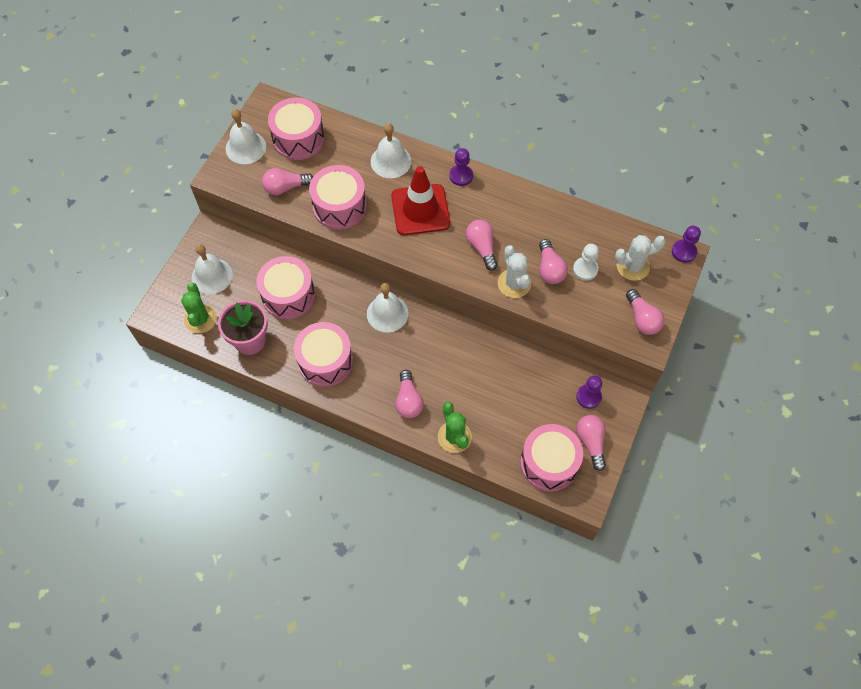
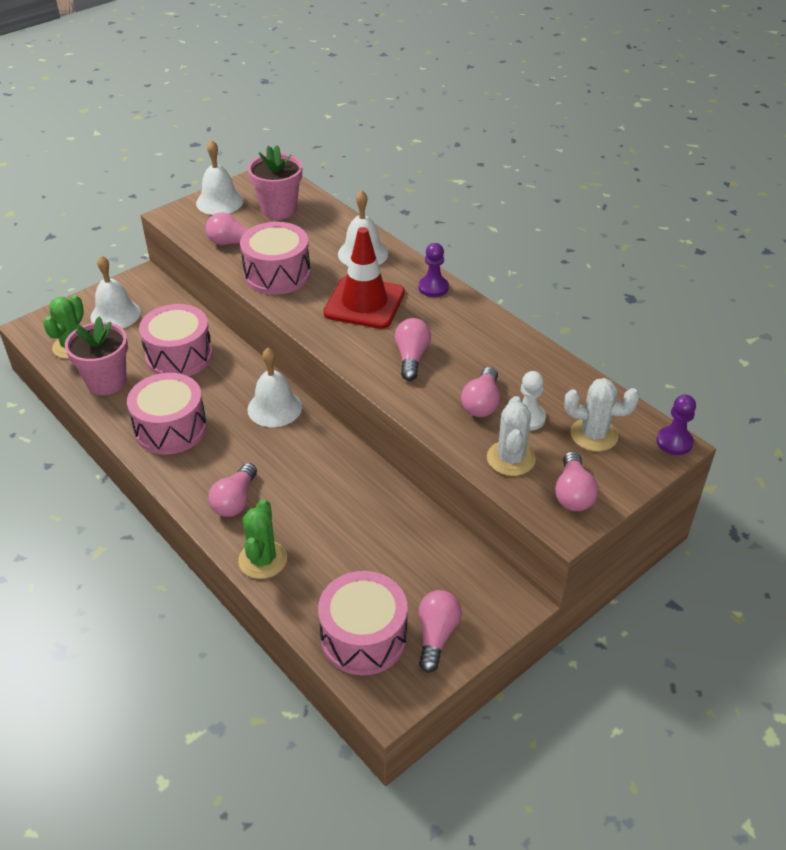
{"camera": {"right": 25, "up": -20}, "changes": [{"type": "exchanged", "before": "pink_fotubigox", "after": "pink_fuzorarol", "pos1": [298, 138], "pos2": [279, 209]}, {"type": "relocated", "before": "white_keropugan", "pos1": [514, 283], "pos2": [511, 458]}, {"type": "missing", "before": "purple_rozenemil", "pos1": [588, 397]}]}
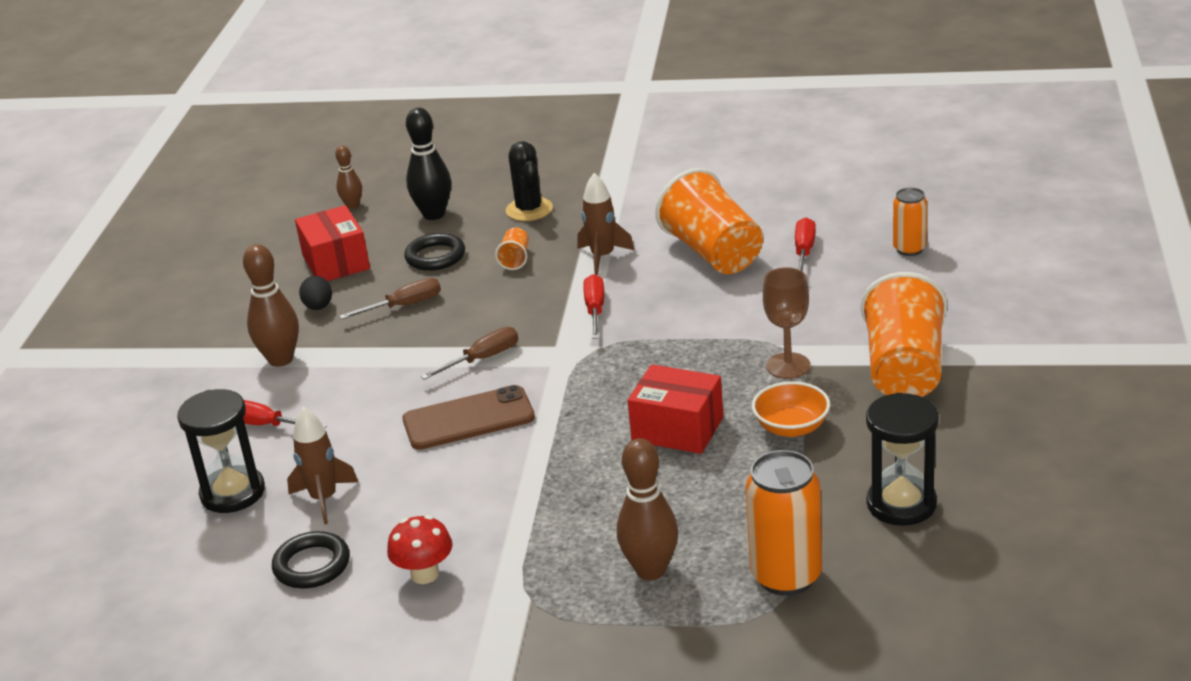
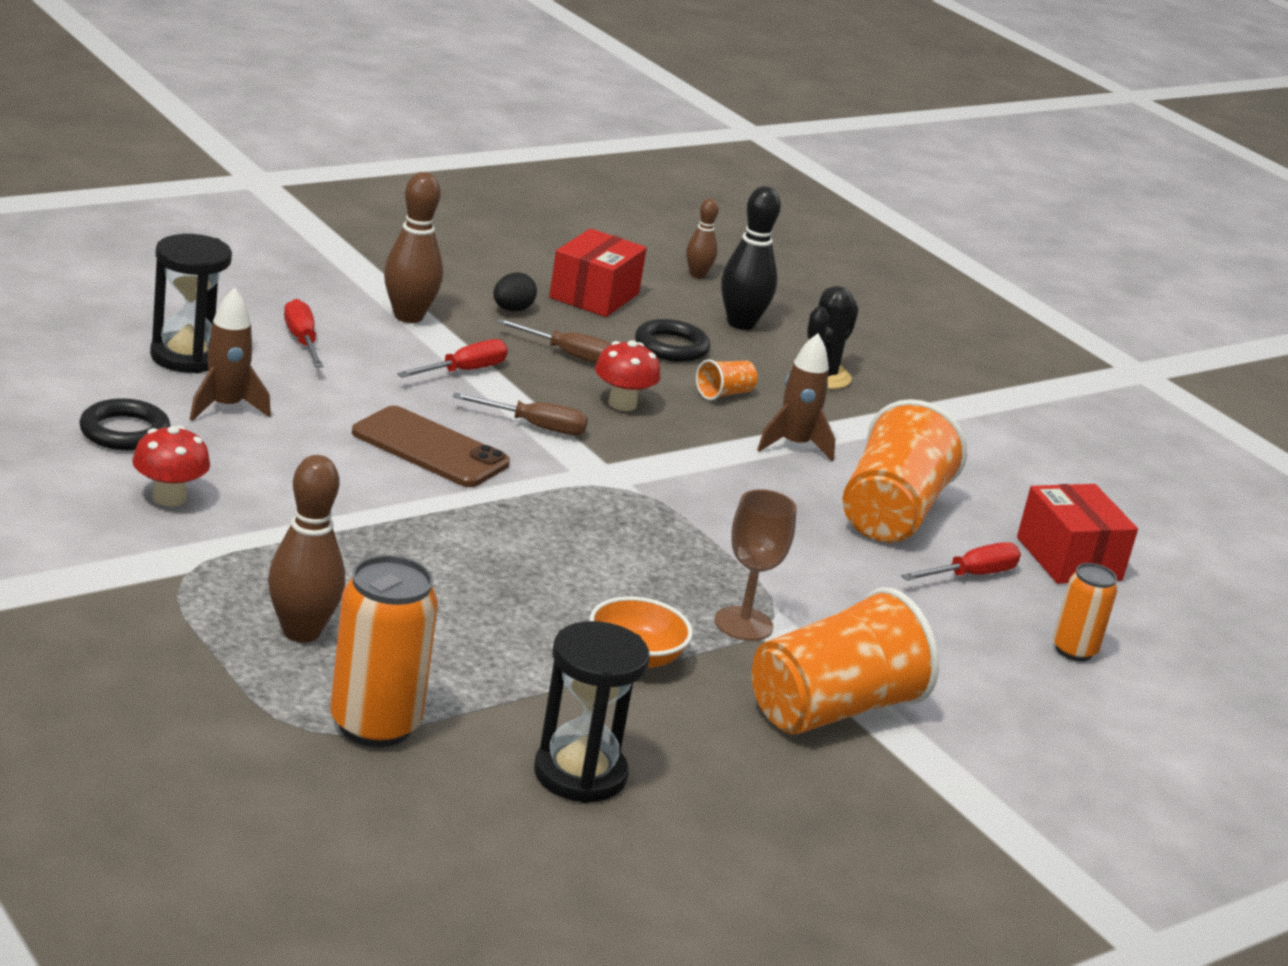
{"camera": {"right": 40, "up": -5}, "changes": [{"type": "relocated", "before": "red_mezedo", "pos1": [595, 310], "pos2": [464, 371]}, {"type": "relocated", "before": "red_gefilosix", "pos1": [677, 429], "pos2": [1069, 559]}, {"type": "appeared", "after": "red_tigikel", "pos2": [622, 404]}]}
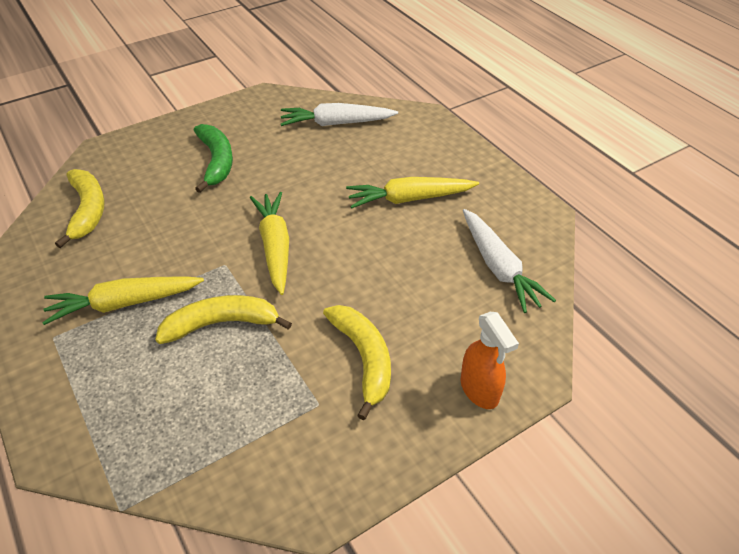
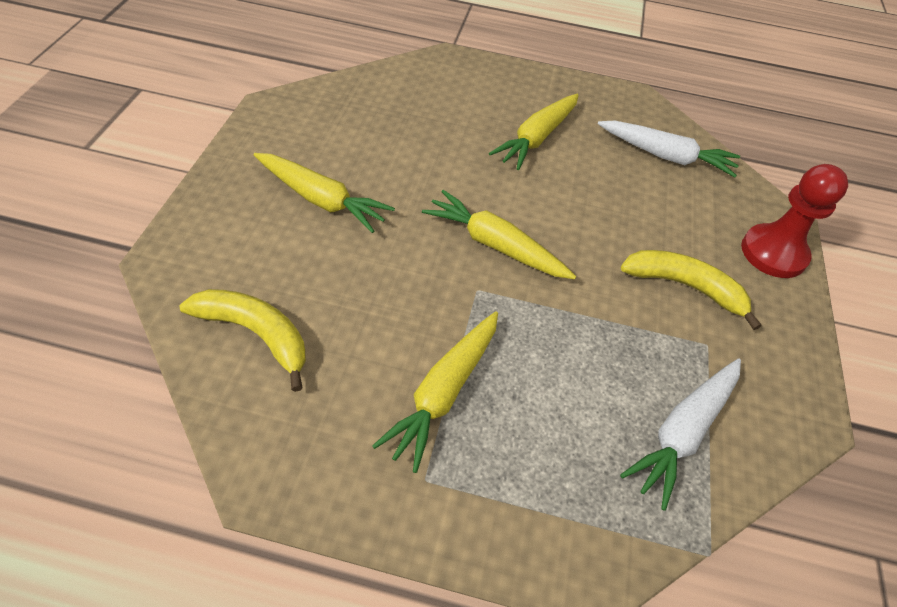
{"camera": {"right": -50, "up": 5}, "changes": [{"type": "missing", "before": "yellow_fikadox", "pos1": [222, 323]}, {"type": "exchanged", "before": "green_fikadox", "after": "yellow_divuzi", "pos1": [216, 161], "pos2": [321, 199]}, {"type": "relocated", "before": "white_divuzi", "pos1": [336, 123], "pos2": [683, 432]}, {"type": "exchanged", "before": "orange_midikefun", "after": "red_rozenemil", "pos1": [479, 390], "pos2": [773, 253]}]}
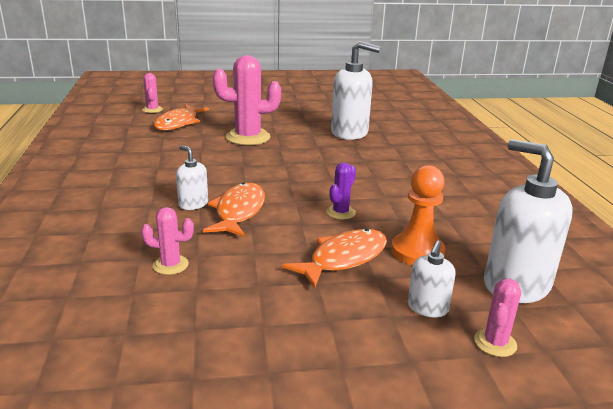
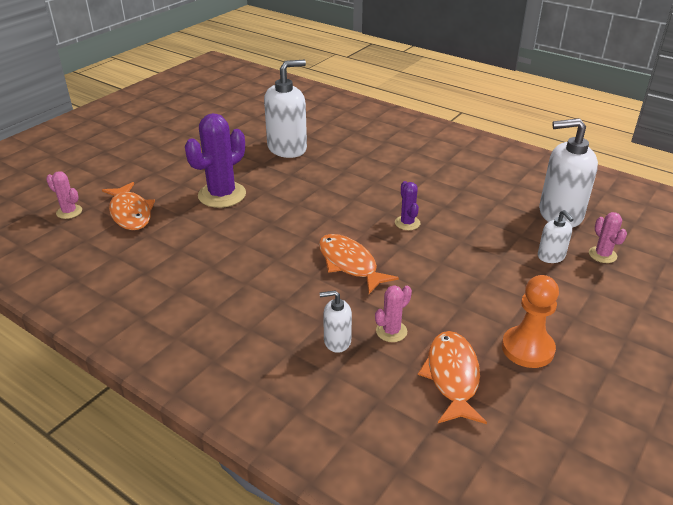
{"camera": {"right": -45, "up": 10}, "changes": [{"type": "relocated", "before": "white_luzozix", "pos1": [193, 204], "pos2": [337, 341]}, {"type": "colour", "before": "pink_keropugan", "after": "purple_keropugan", "pos1": [248, 137], "pos2": [222, 195]}, {"type": "relocated", "before": "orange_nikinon", "pos1": [343, 259], "pos2": [452, 376]}, {"type": "relocated", "before": "orange_rozenemil", "pos1": [417, 251], "pos2": [527, 348]}]}
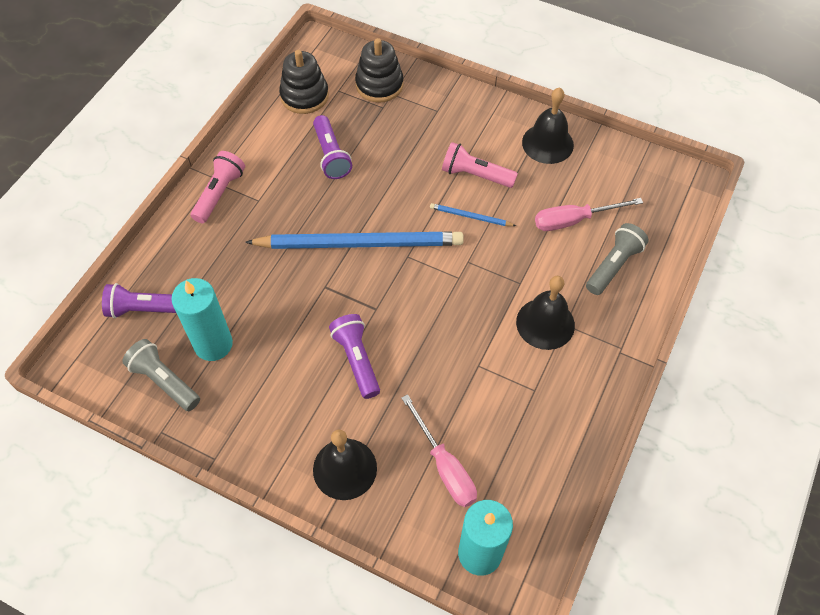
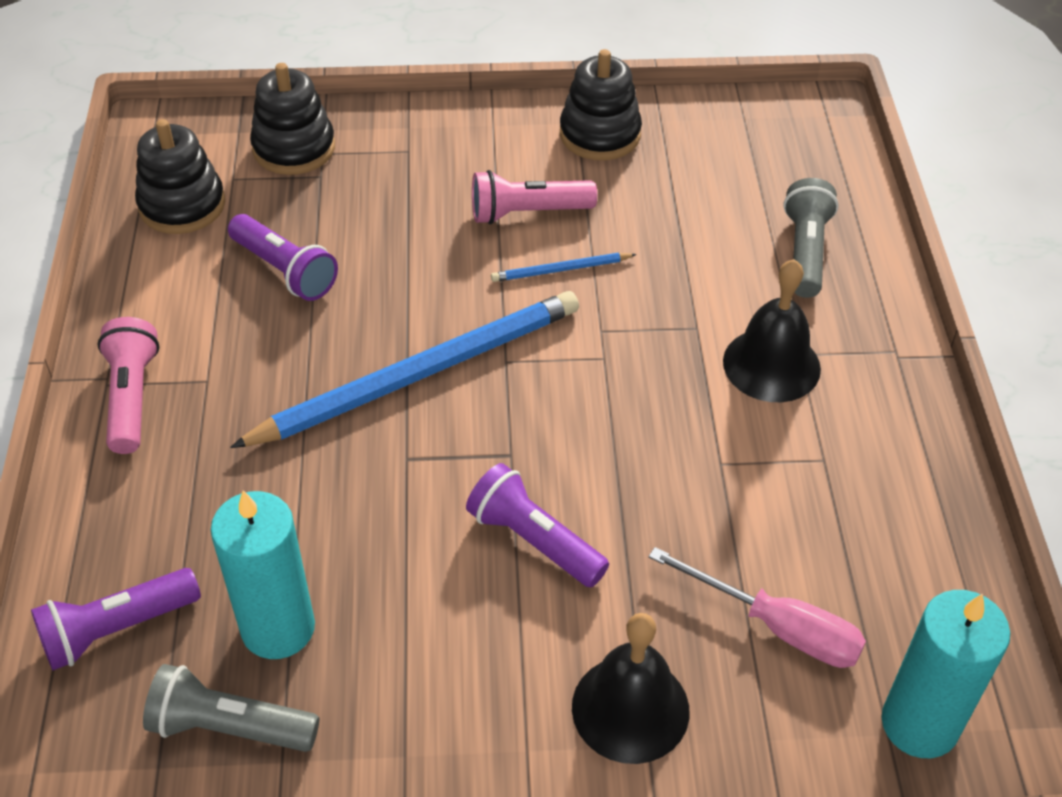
{"camera": {"right": -30, "up": -10}, "changes": [{"type": "exchanged", "before": "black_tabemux", "after": "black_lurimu", "pos1": [547, 143], "pos2": [600, 134]}, {"type": "missing", "before": "pink_mezedo", "pos1": [574, 220]}]}
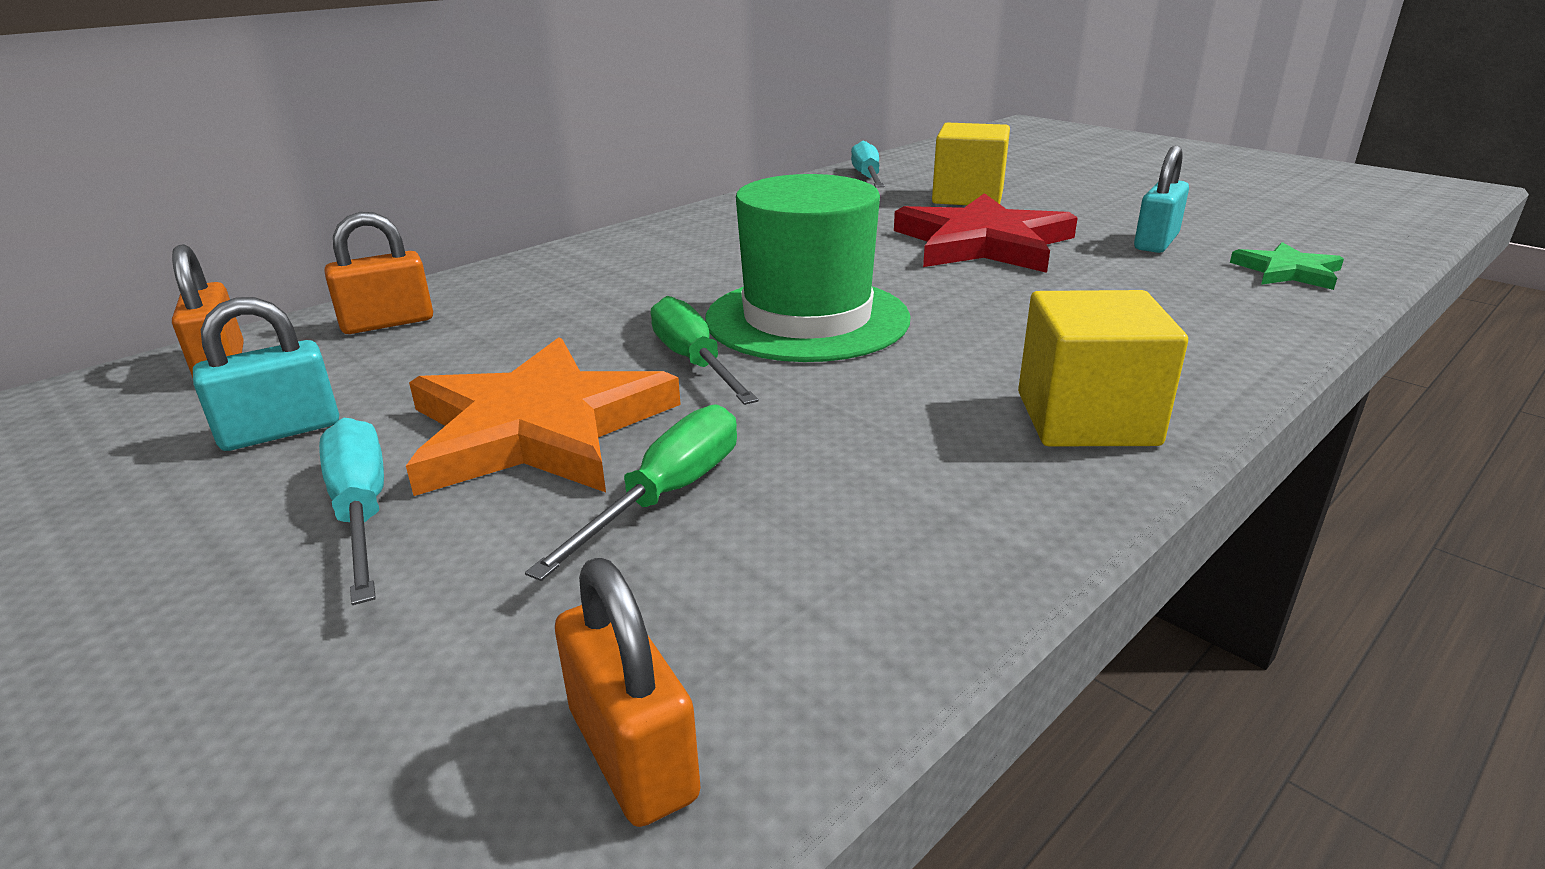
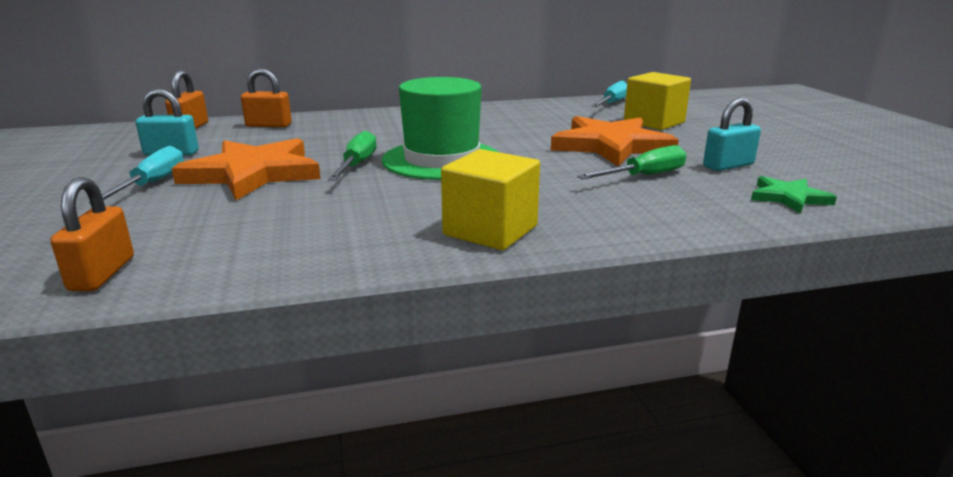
{"camera": {"right": 30, "up": -5}, "changes": [{"type": "relocated", "before": "green_mezedo", "pos1": [667, 495], "pos2": [644, 176]}, {"type": "colour", "before": "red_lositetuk", "after": "orange_lositetuk", "pos1": [983, 243], "pos2": [611, 146]}]}
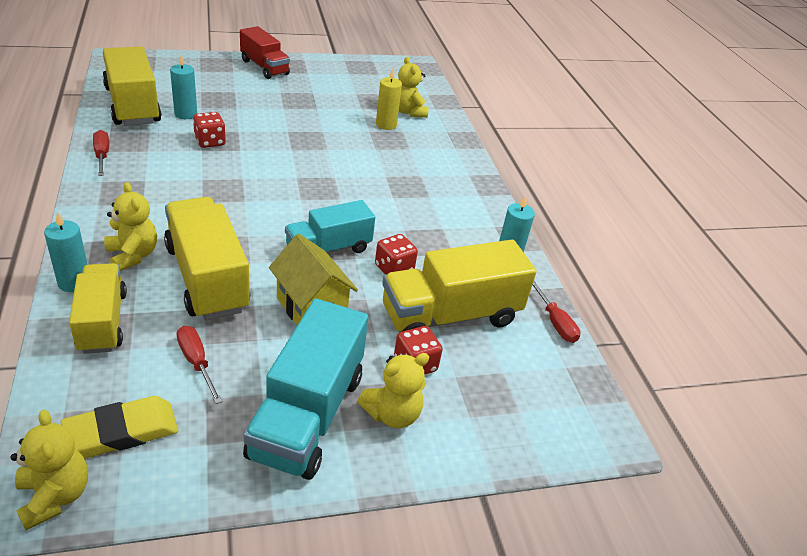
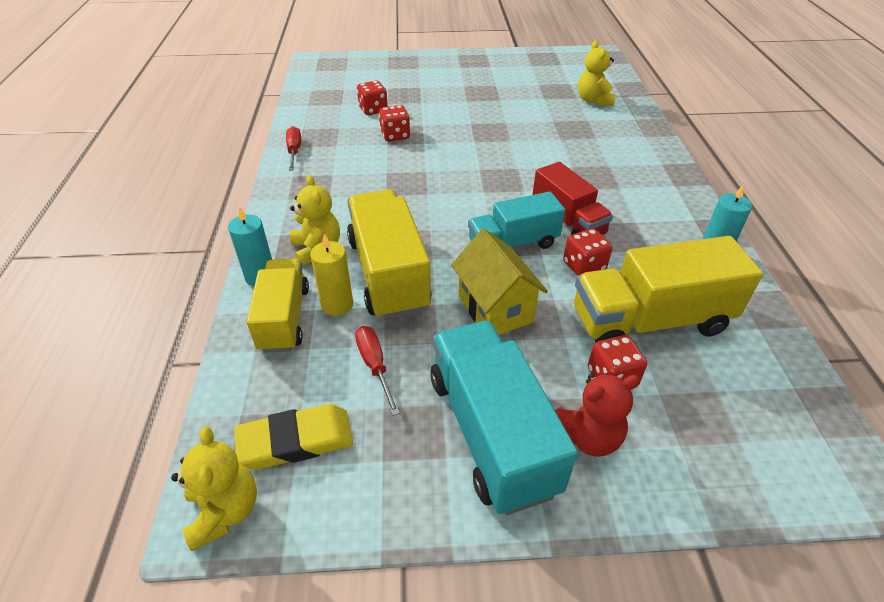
{"camera": {"right": 15, "up": 5}, "changes": [{"type": "missing", "before": "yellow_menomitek", "pos1": [133, 105]}, {"type": "exchanged", "before": "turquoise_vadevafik", "after": "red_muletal", "pos1": [186, 114], "pos2": [373, 110]}, {"type": "relocated", "before": "red_menomitek", "pos1": [264, 67], "pos2": [567, 221]}, {"type": "spun", "before": "turquoise_menomitek", "pos1": [307, 415], "pos2": [491, 432], "turn": 135}, {"type": "colour", "before": "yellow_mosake", "after": "red_mosake", "pos1": [392, 414], "pos2": [588, 436]}, {"type": "relocated", "before": "yellow_vadevafik", "pos1": [386, 125], "pos2": [337, 305]}, {"type": "missing", "before": "red_mezedo", "pos1": [555, 322]}]}
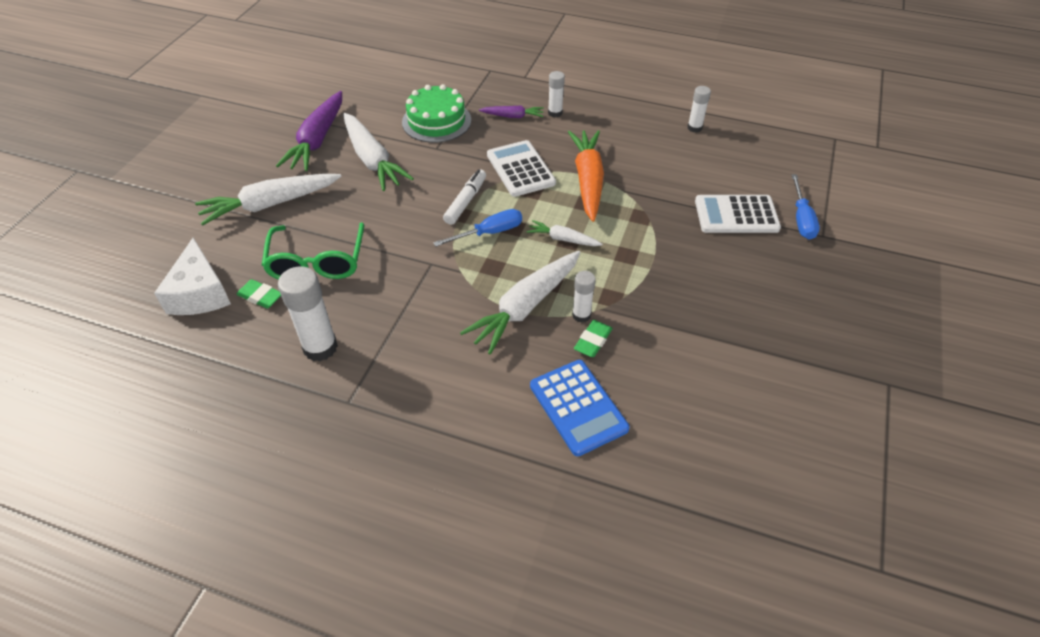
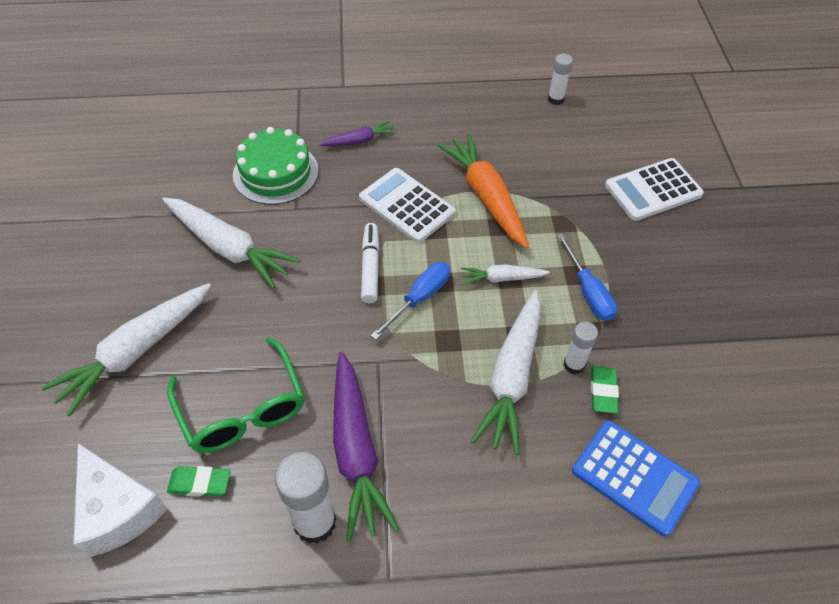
{"camera": {"right": -25, "up": 5}, "changes": [{"type": "relocated", "before": "purple_divuzi", "pos1": [317, 140], "pos2": [356, 450]}, {"type": "missing", "before": "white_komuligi", "pos1": [555, 113]}, {"type": "relocated", "before": "blue_mezedo", "pos1": [801, 219], "pos2": [588, 291]}]}
